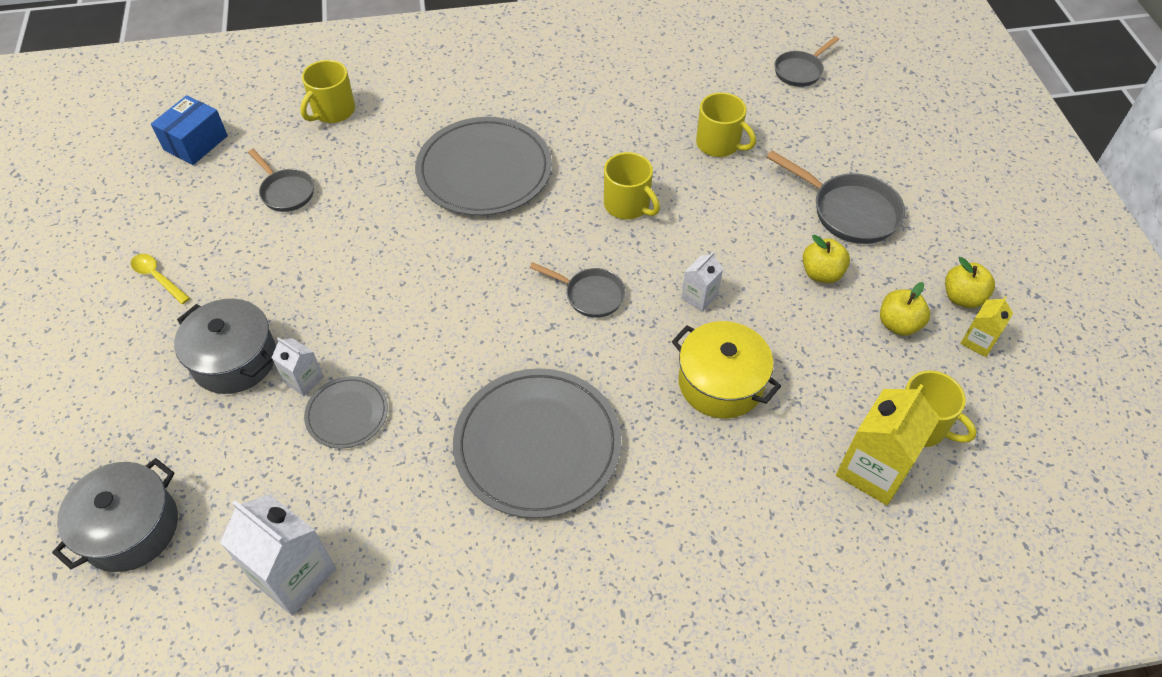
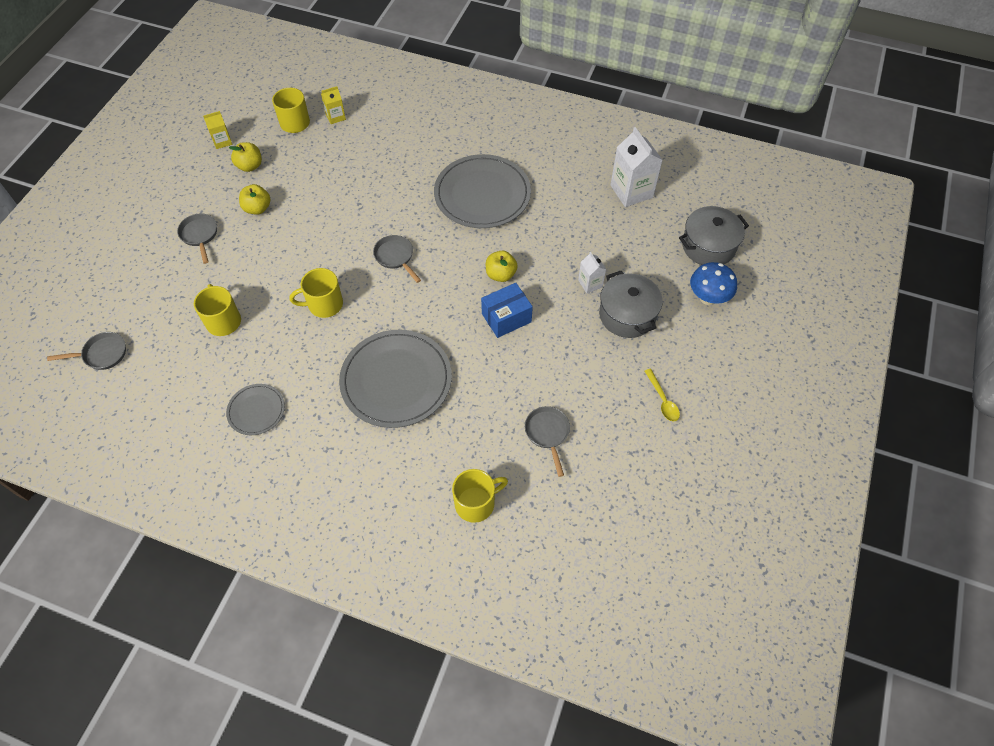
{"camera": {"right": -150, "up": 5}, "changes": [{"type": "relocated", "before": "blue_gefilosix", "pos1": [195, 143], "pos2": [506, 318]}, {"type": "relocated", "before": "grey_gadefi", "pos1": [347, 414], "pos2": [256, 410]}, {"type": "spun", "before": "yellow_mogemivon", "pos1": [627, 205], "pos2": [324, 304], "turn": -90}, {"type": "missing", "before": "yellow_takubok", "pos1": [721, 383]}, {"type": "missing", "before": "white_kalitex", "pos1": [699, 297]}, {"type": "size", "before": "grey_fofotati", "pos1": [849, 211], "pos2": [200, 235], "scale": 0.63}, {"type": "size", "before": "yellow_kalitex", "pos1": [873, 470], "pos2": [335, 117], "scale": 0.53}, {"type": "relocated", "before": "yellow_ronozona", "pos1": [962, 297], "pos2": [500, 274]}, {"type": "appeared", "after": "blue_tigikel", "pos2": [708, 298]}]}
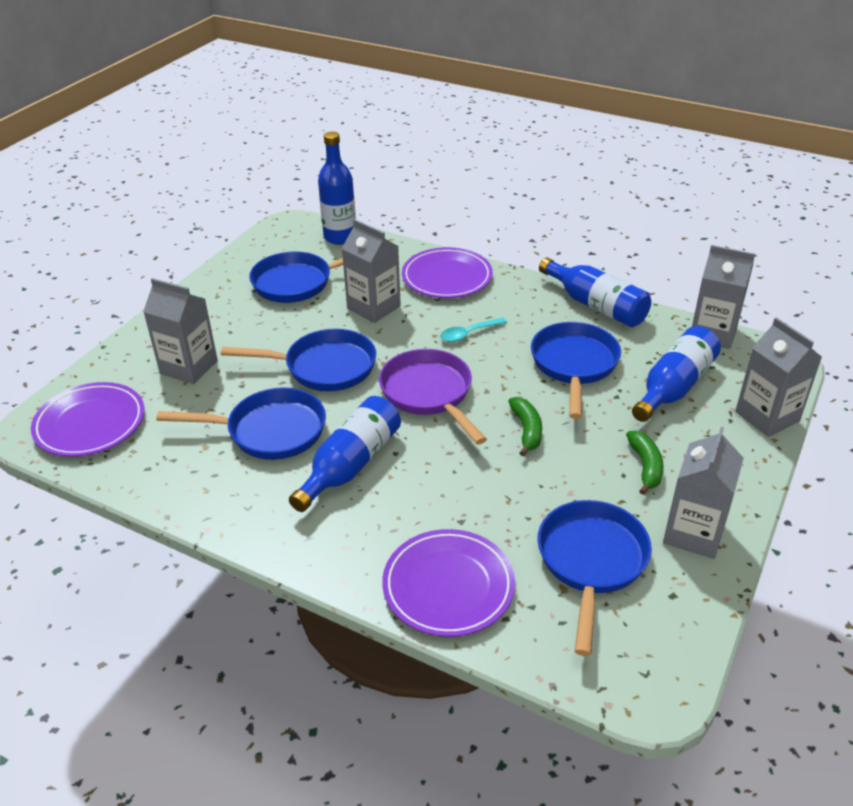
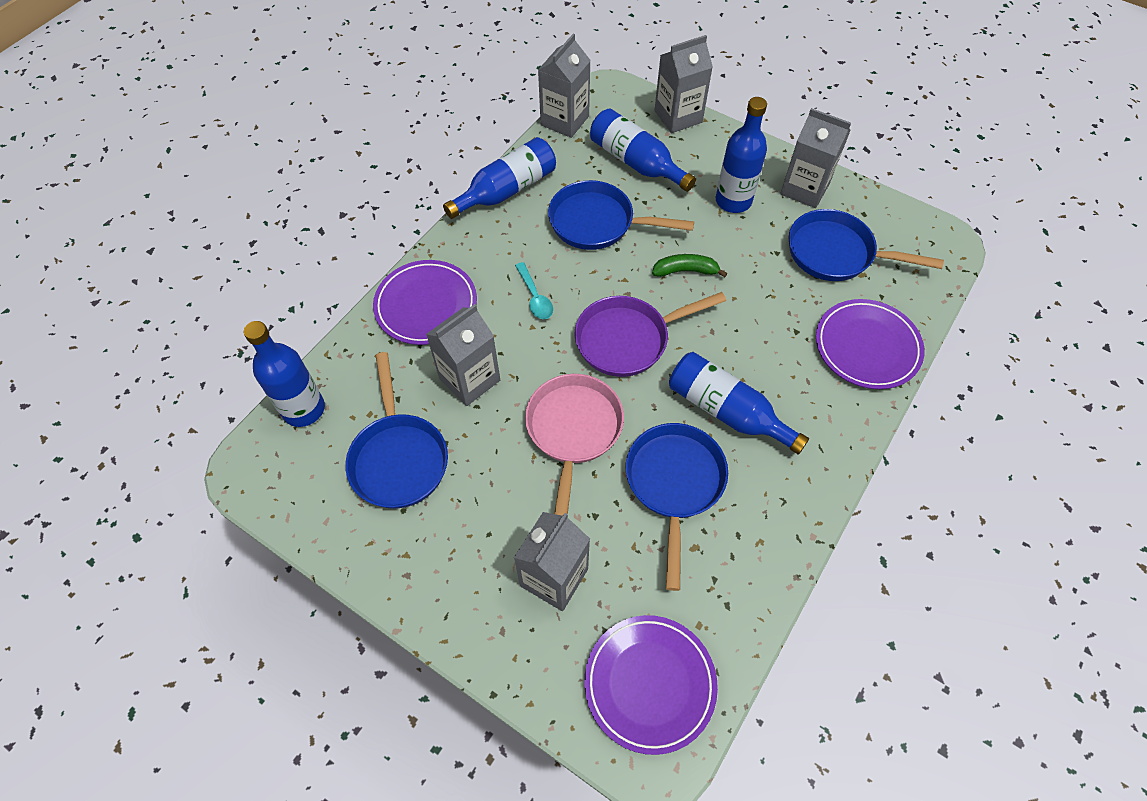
{"camera": {"right": -85, "up": 20}, "changes": [{"type": "colour", "before": "blue_fofotati", "after": "pink_fofotati", "pos1": [324, 367], "pos2": [573, 431]}, {"type": "exchanged", "before": "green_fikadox", "after": "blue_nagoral", "pos1": [645, 466], "pos2": [733, 201]}]}
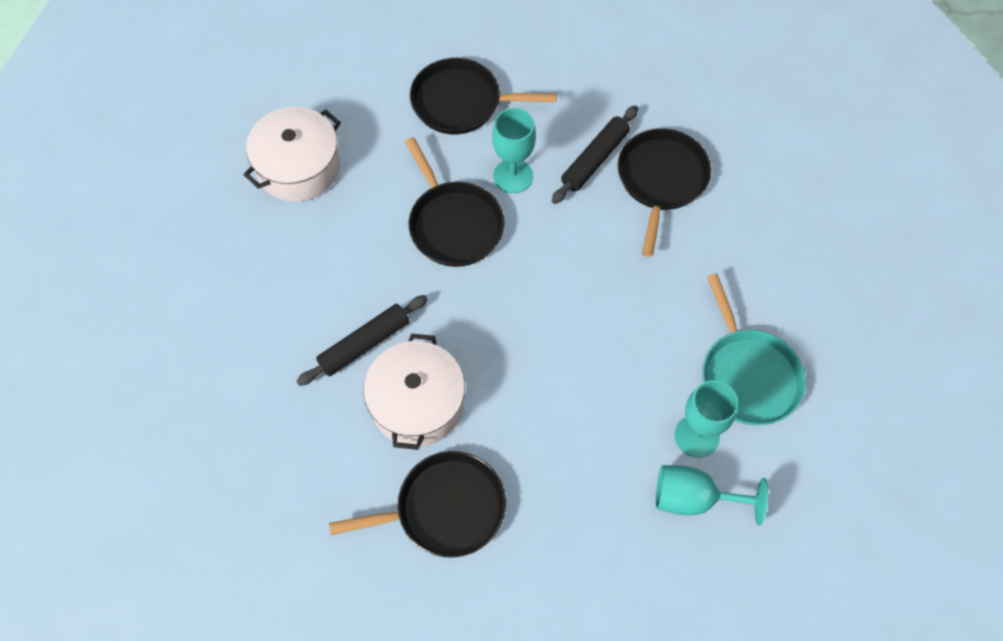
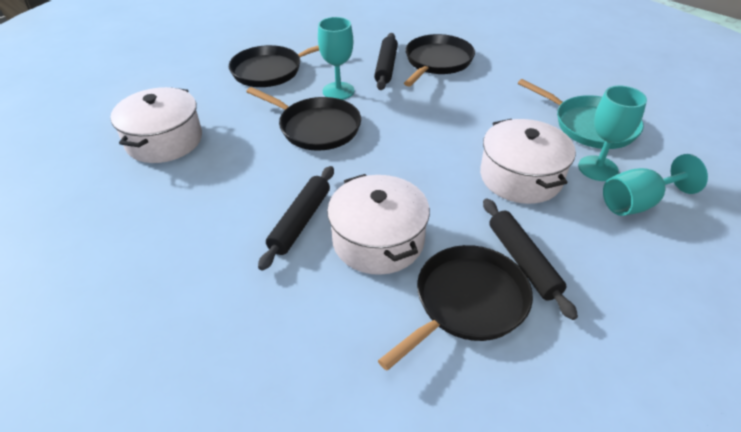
{"camera": {"right": -30, "up": -20}, "changes": [{"type": "spun", "before": "black_fofotati", "pos1": [661, 180], "pos2": [437, 62], "turn": 45}, {"type": "appeared", "after": "white_takubok", "pos2": [520, 177]}, {"type": "appeared", "after": "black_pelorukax", "pos2": [522, 261]}]}
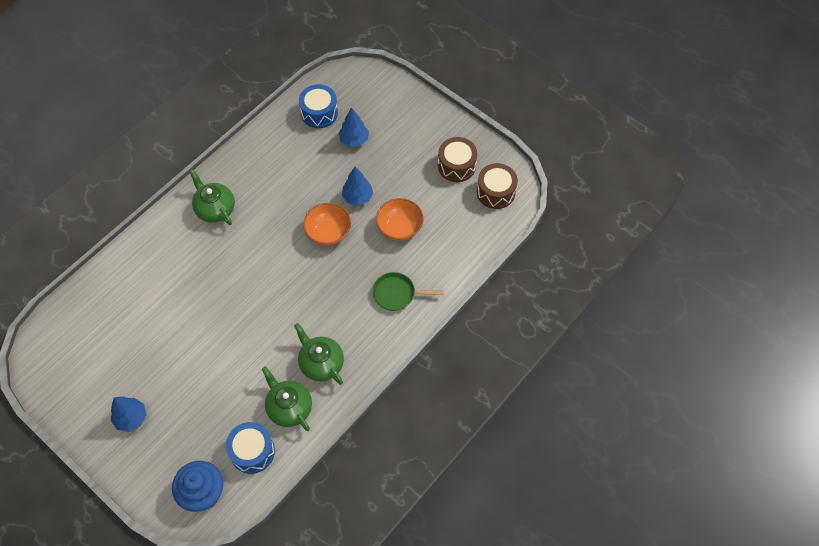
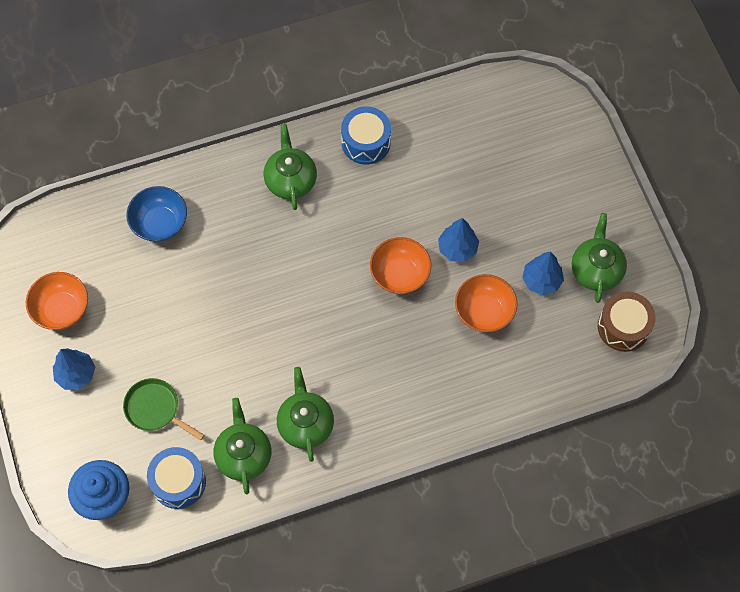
{"camera": {"right": 30, "up": 5}, "changes": [{"type": "relocated", "before": "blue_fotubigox", "pos1": [319, 113], "pos2": [366, 142]}, {"type": "relocated", "before": "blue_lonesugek", "pos1": [354, 140], "pos2": [541, 281]}, {"type": "relocated", "before": "green_fofotati", "pos1": [397, 294], "pos2": [155, 409]}, {"type": "exchanged", "before": "brown_fotubigox", "after": "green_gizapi", "pos1": [456, 166], "pos2": [596, 270]}, {"type": "appeared", "after": "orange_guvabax", "pos2": [62, 309]}, {"type": "appeared", "after": "blue_guvabax", "pos2": [160, 223]}]}
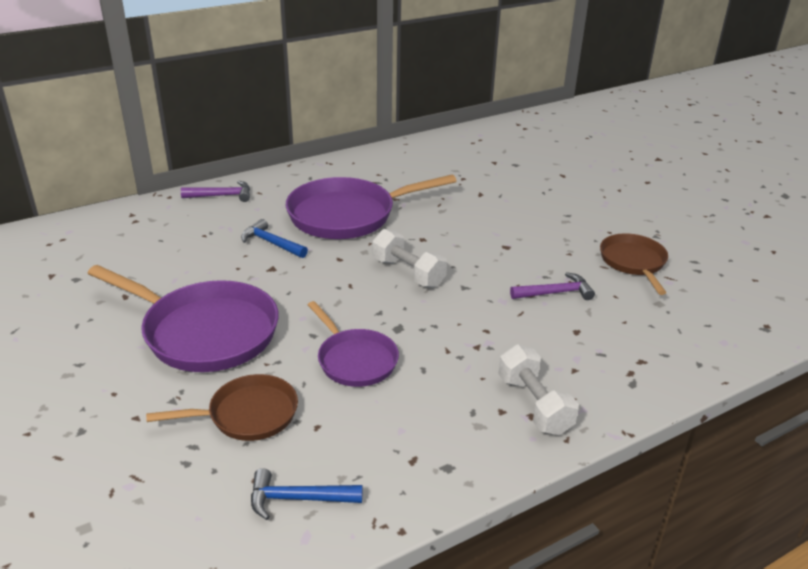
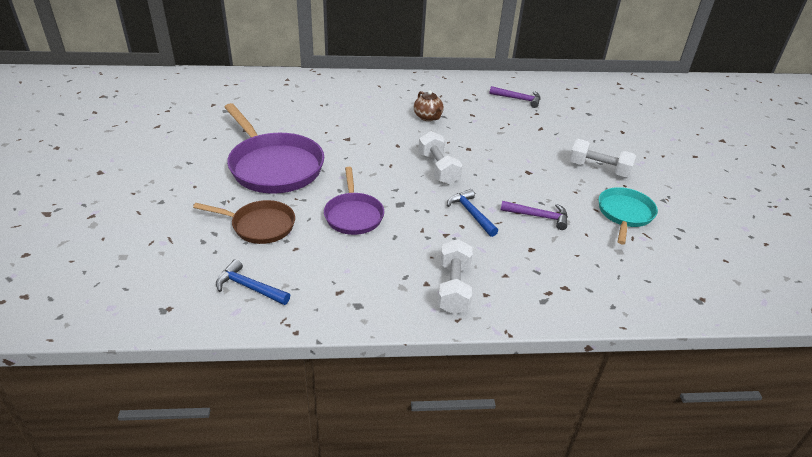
{"camera": {"right": 25, "up": 5}, "changes": [{"type": "relocated", "before": "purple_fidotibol", "pos1": [222, 196], "pos2": [518, 99]}, {"type": "relocated", "before": "blue_fidotibol", "pos1": [271, 243], "pos2": [471, 213]}, {"type": "exchanged", "before": "purple_fofotati", "after": "brown_gizapi", "pos1": [348, 215], "pos2": [428, 117]}, {"type": "colour", "before": "brown_fofotati", "after": "turquoise_fofotati", "pos1": [633, 263], "pos2": [624, 214]}, {"type": "appeared", "after": "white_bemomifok", "pos2": [598, 169]}]}
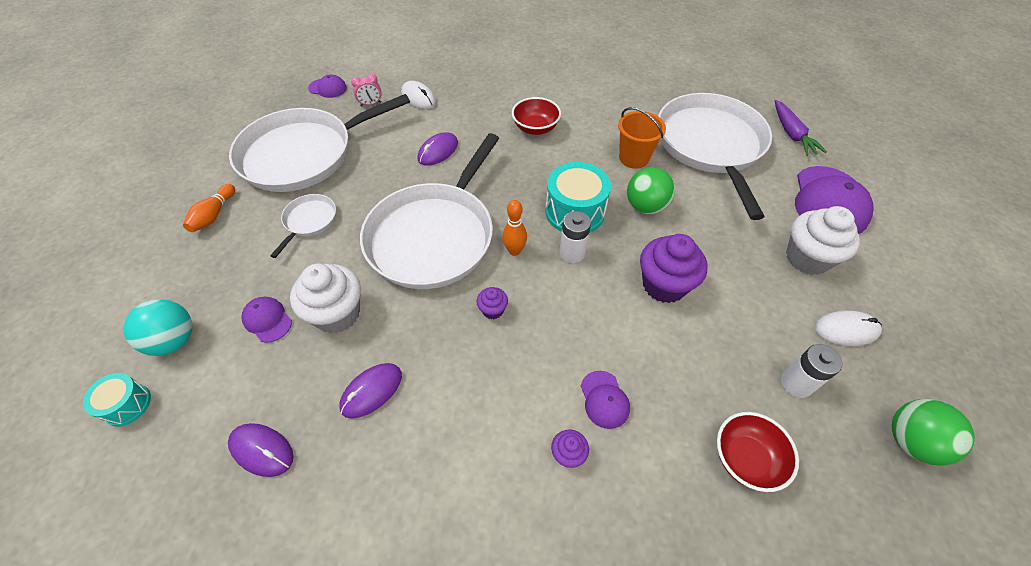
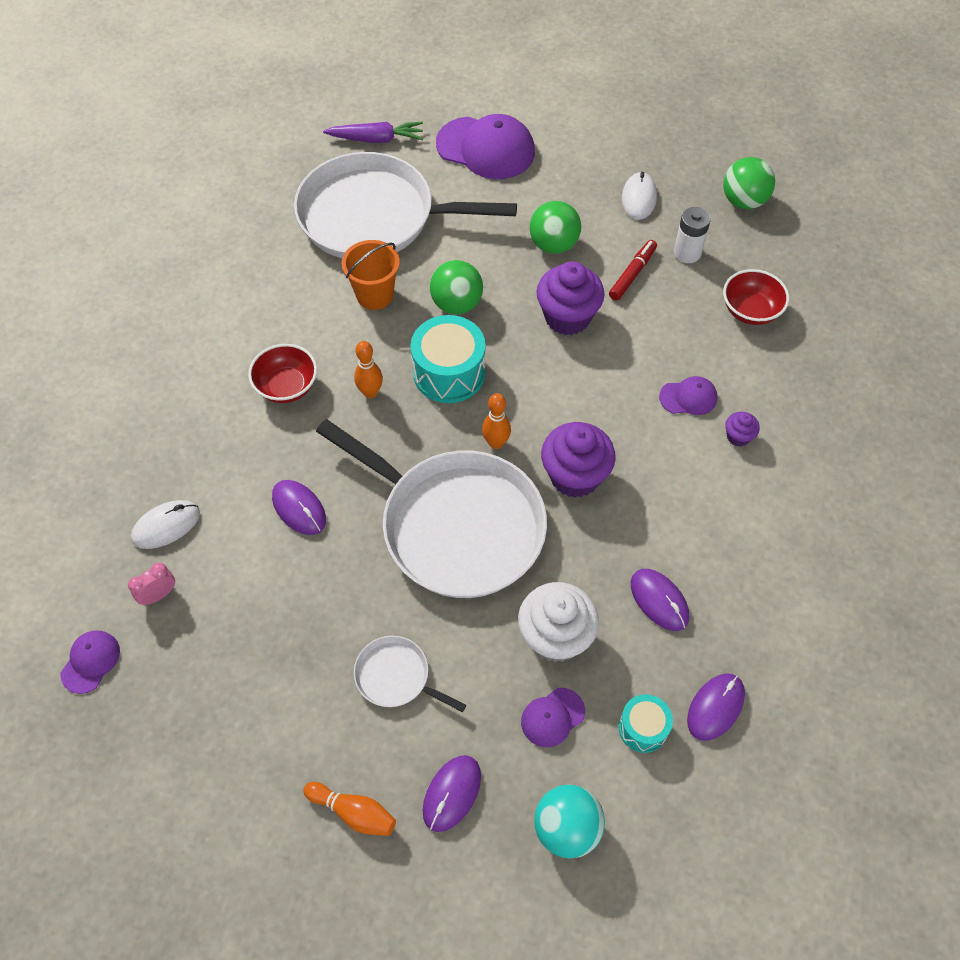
{"camera": {"right": -80, "up": 5}, "changes": [{"type": "relocated", "before": "turquoise_fotubigox", "pos1": [127, 404], "pos2": [643, 728]}, {"type": "missing", "before": "white_fofotati", "pos1": [303, 154]}, {"type": "spun", "before": "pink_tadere", "pos1": [370, 104], "pos2": [159, 595], "turn": -120}, {"type": "size", "before": "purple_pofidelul", "pos1": [493, 310], "pos2": [575, 476], "scale": 2.1}, {"type": "missing", "before": "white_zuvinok", "pos1": [572, 253]}, {"type": "missing", "before": "white_pofidelul", "pos1": [807, 258]}, {"type": "appeared", "after": "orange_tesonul", "pos2": [370, 392]}, {"type": "appeared", "after": "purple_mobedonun", "pos2": [452, 793]}, {"type": "appeared", "after": "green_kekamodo", "pos2": [553, 245]}, {"type": "appeared", "after": "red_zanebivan", "pos2": [632, 274]}]}
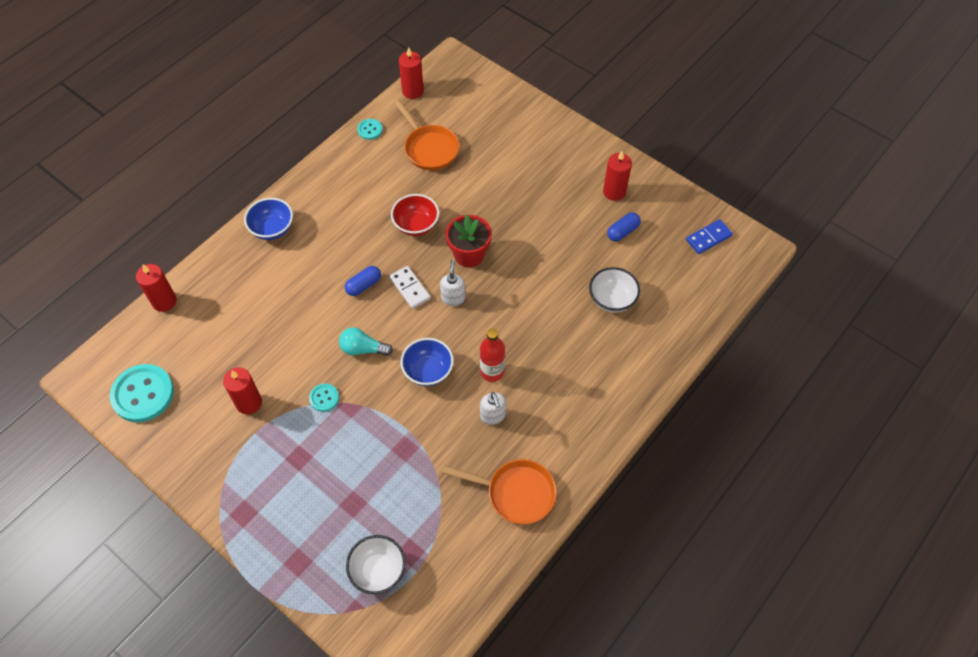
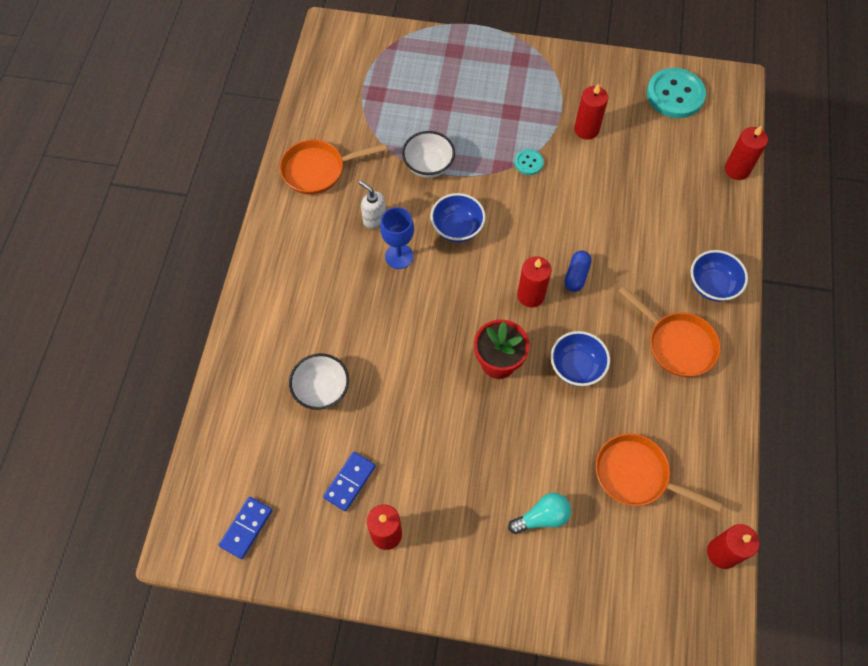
{"camera": {"right": 150, "up": 5}, "changes": [{"type": "relocated", "before": "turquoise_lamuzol", "pos1": [363, 349], "pos2": [542, 517]}, {"type": "relocated", "before": "white_guvabax", "pos1": [378, 570], "pos2": [428, 165]}, {"type": "missing", "before": "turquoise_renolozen", "pos1": [370, 130]}, {"type": "exchanged", "before": "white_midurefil", "after": "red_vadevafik", "pos1": [410, 288], "pos2": [530, 295]}, {"type": "colour", "before": "red_guvabax", "after": "blue_guvabax", "pos1": [416, 225], "pos2": [576, 367]}, {"type": "missing", "before": "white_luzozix", "pos1": [453, 298]}, {"type": "exchanged", "before": "red_nagoral", "after": "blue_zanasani", "pos1": [492, 371], "pos2": [399, 256]}, {"type": "exchanged", "before": "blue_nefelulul", "after": "blue_midurefil", "pos1": [622, 231], "pos2": [350, 482]}, {"type": "appeared", "after": "orange_fofotati", "pos2": [677, 344]}]}
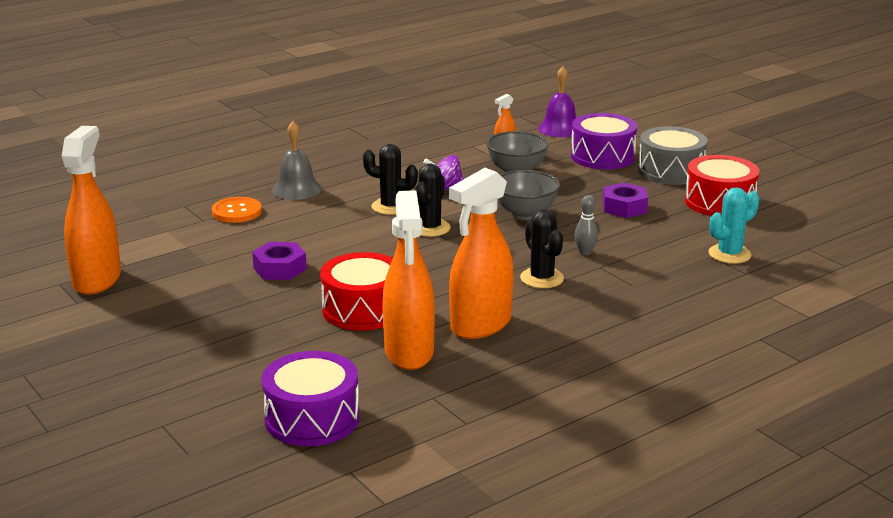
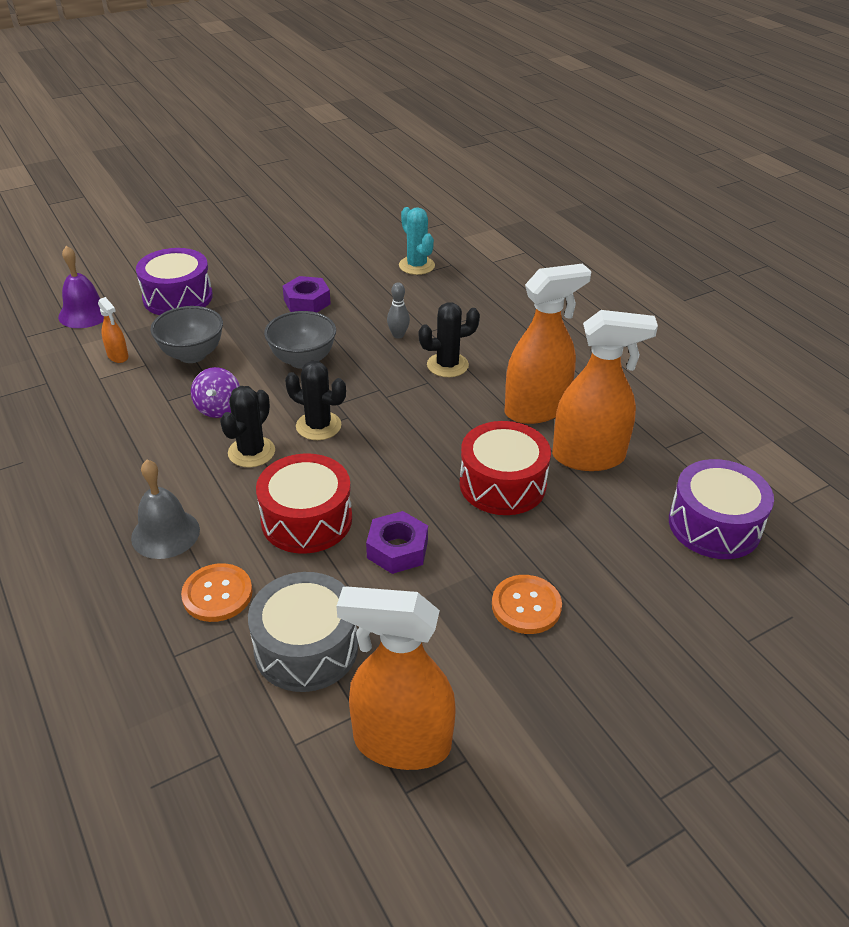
{"camera": {"right": -85, "up": 15}, "changes": [{"type": "spun", "before": "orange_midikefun", "pos1": [480, 325], "pos2": [536, 409], "turn": -75}, {"type": "relocated", "before": "grey_fotubigox", "pos1": [671, 171], "pos2": [306, 647]}, {"type": "relocated", "before": "red_fotubigox", "pos1": [719, 202], "pos2": [306, 520]}, {"type": "appeared", "after": "orange_renolozen", "pos2": [526, 606]}]}
